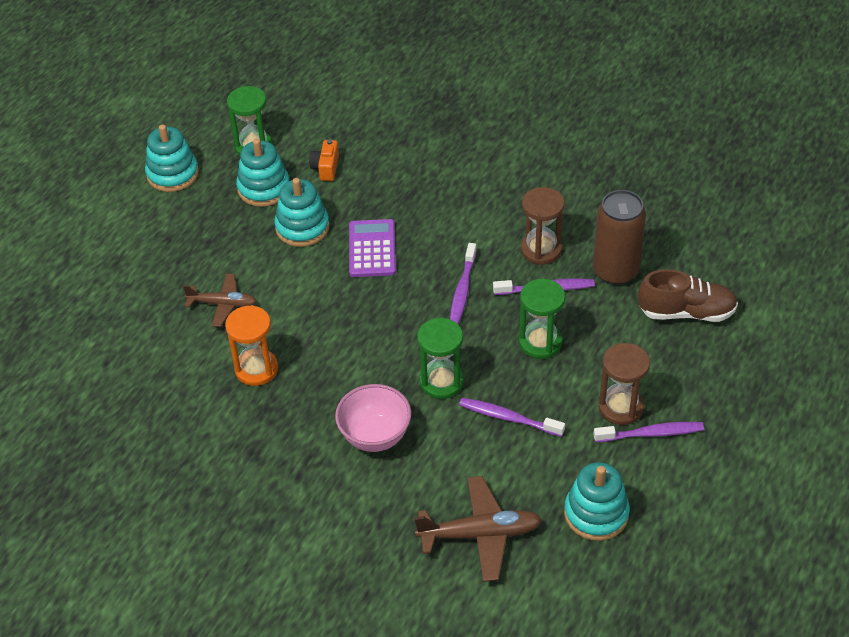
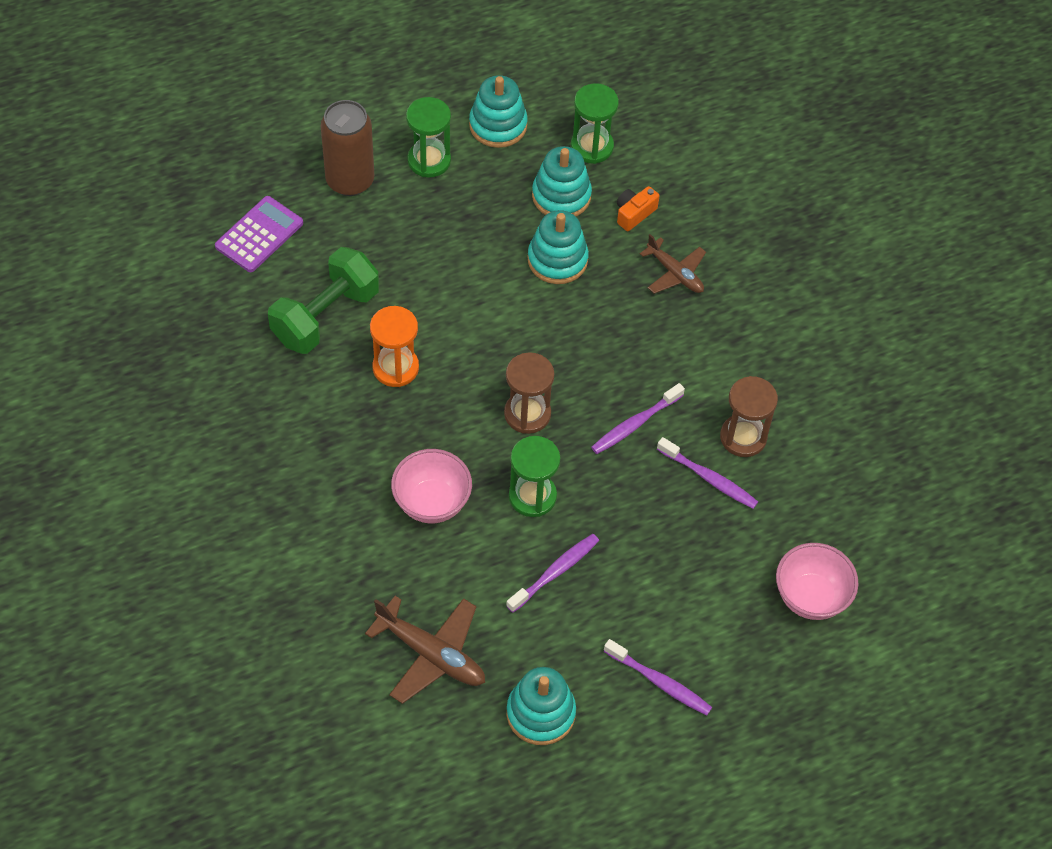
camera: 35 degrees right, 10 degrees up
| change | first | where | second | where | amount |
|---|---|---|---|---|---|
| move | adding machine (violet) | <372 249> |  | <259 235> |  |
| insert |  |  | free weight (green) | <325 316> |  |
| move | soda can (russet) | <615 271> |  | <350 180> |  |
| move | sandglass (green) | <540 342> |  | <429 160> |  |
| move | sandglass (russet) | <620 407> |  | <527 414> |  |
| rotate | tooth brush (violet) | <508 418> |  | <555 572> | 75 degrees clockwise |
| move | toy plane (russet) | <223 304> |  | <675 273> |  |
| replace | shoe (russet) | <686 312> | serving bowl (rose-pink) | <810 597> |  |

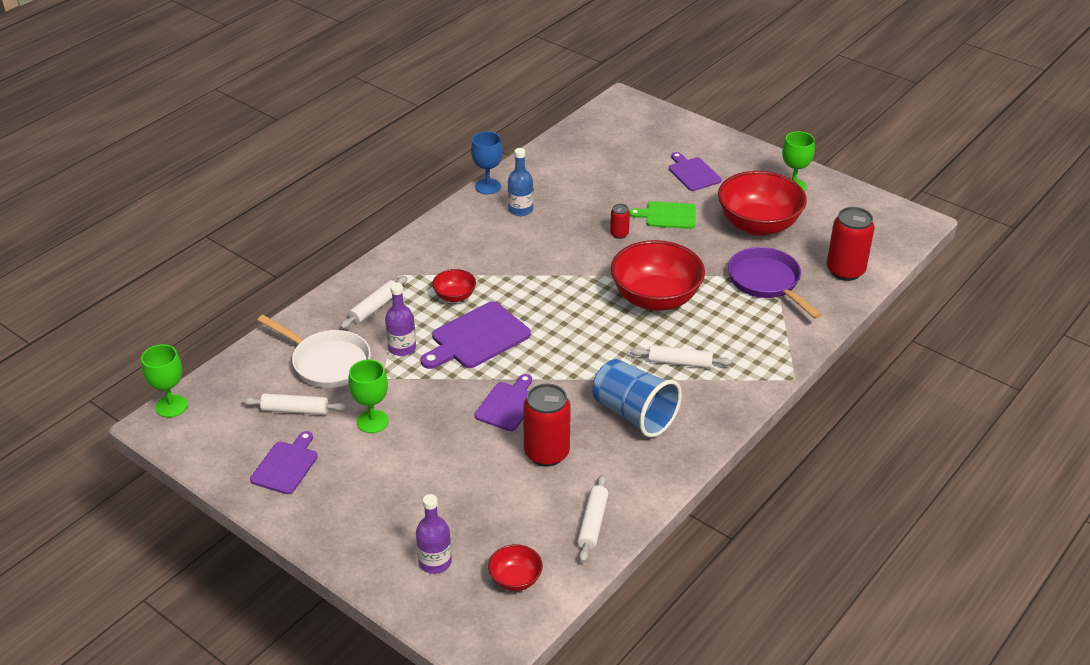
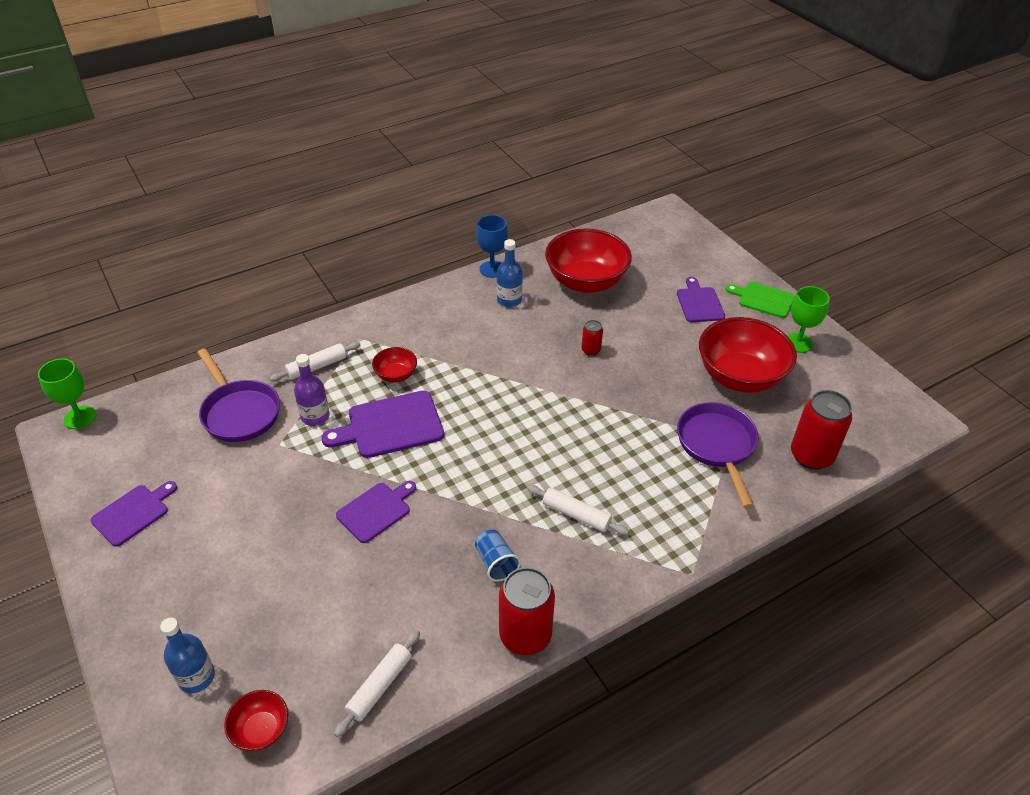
camera: 20 degrees right, 5 degrees up
| change | first | where | second | where | amount |
|---|---|---|---|---|---|
| recolor | drink bottle (violet) | <435 562> | drink bottle (cobalt) | <196 677> |  |
| recolor | frying pan (snow-white) | <327 362> | frying pan (violet) | <239 412> |  |
| resize | beaker (cobalt) | <634 414> |  | <496 563> | x0.52 |
| move | soda can (crimson) | <546 453> |  | <525 635> |  |
| move | serving bowl (crimson) | <655 298> |  | <586 282> |  |
| move | chopping board (green) | <667 216> |  | <763 299> |  |
| delete | pastry roller (snow-white) | <295 410> |  |  |  |
| delete | goblet (green) | <372 421> |  |  |  |

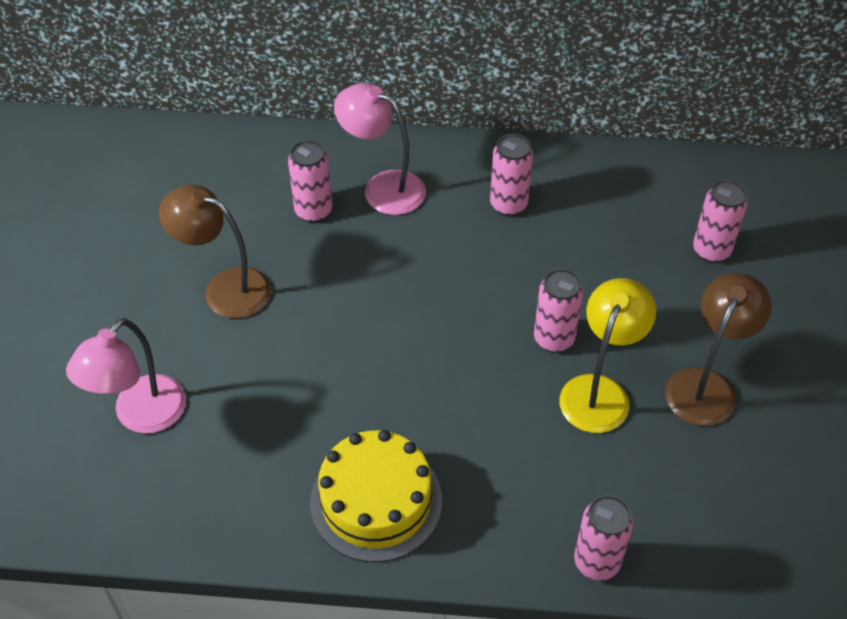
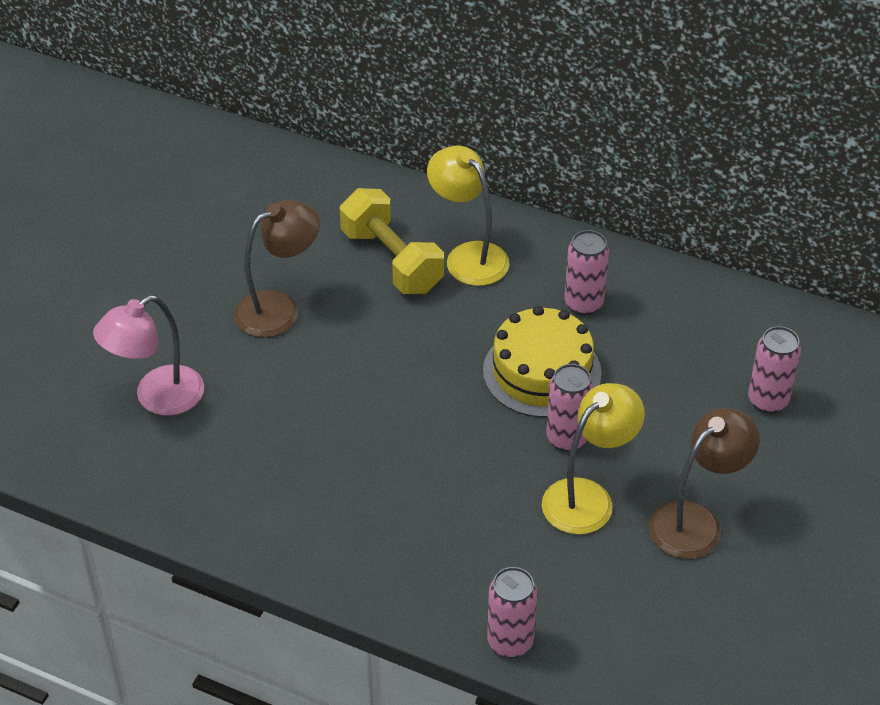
camera: 20 degrees right, 5 degrees down
| change | first | where | second | where | amount |
|---|---|---|---|---|---|
| rotate | desk lamp (russet) | <225 288> |  | <279 308> | 105 degrees clockwise |
| replace | soda can (rose-pink) | <313 211> | free weight (golden) | <392 261> |  |
| recolor | desk lamp (rose-pink) | <383 187> | desk lamp (golden) | <468 256> |  |
| move | gateau (golden) | <376 501> |  | <542 372> |  |

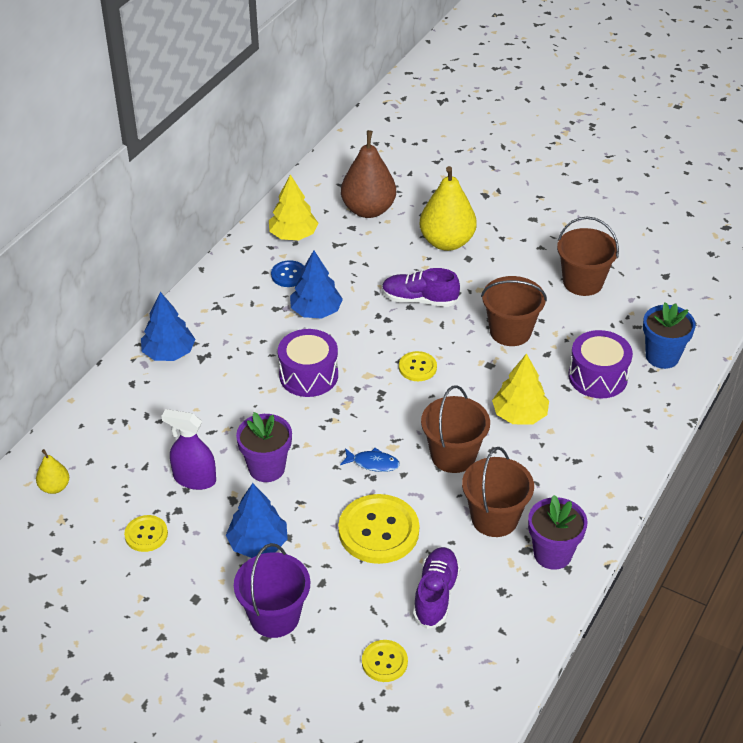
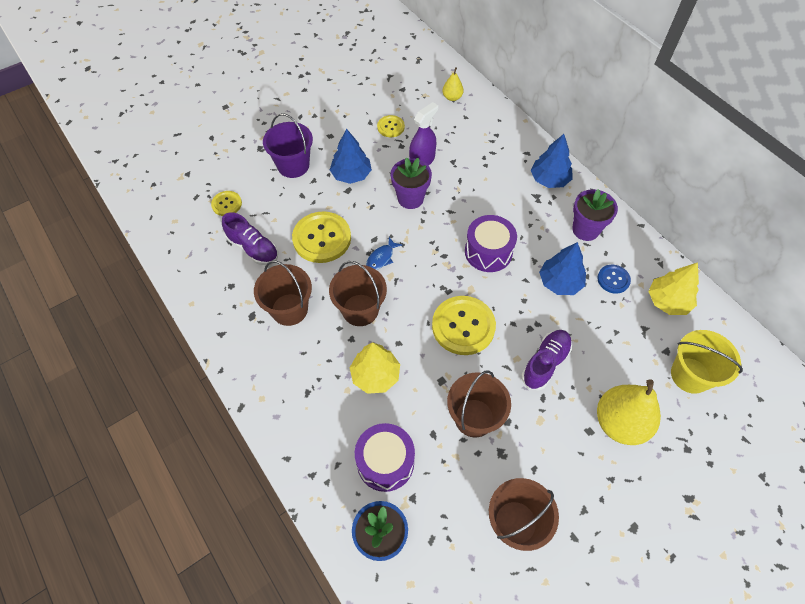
camera: 115 degrees right, 15 degrees up
| change | first | where | second | where | amount |
|---|---|---|---|---|---|
| resize | button (golden) | <417 367> |  | <463 326> | x1.90 |
| move | flower pot (violet) | <552 554> |  | <585 230> |  |
| replace | toy pear (russet) | <368 210> | pail (golden) | <690 375> |  |

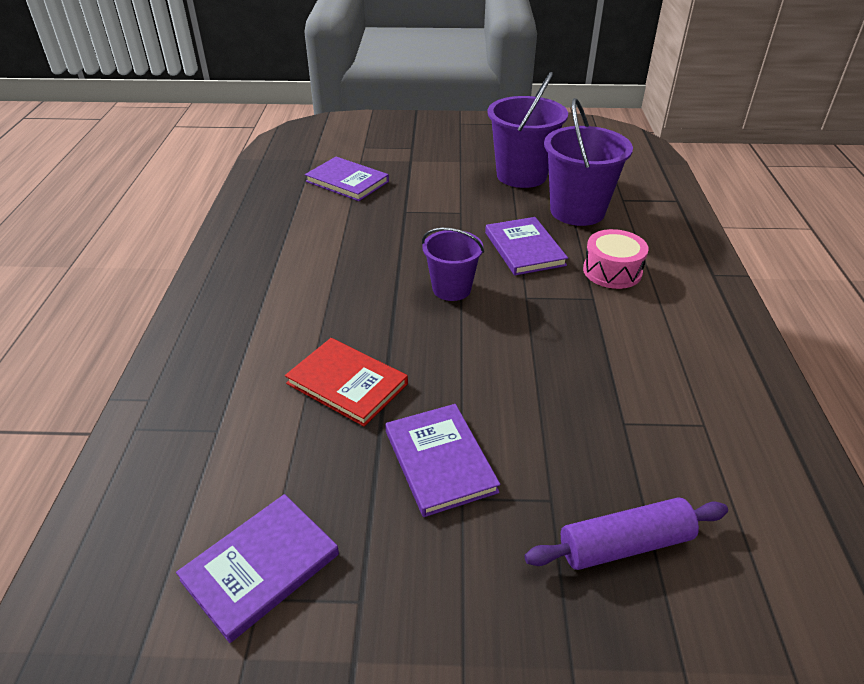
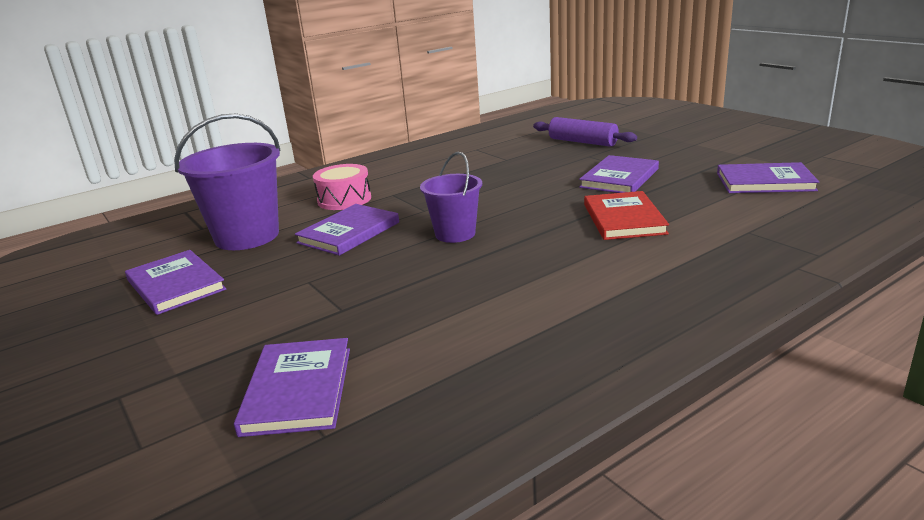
camera: 125 degrees left, 15 degrees down
| change | first | where | second | where | amount |
|---|---|---|---|---|---|
| replace | pail (violet) | <521 175> | hardcover (violet) | <175 285> |  |

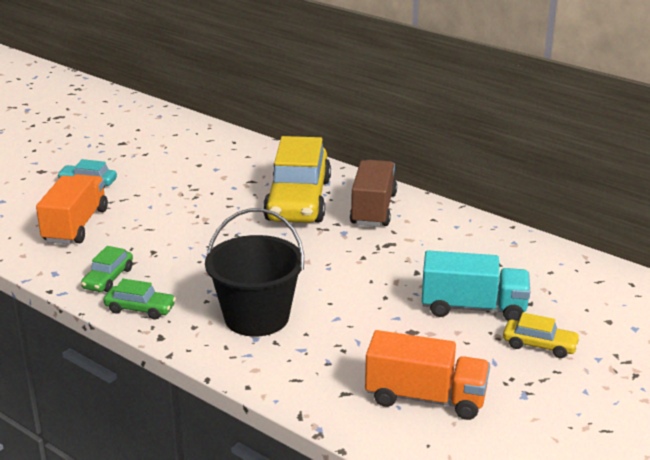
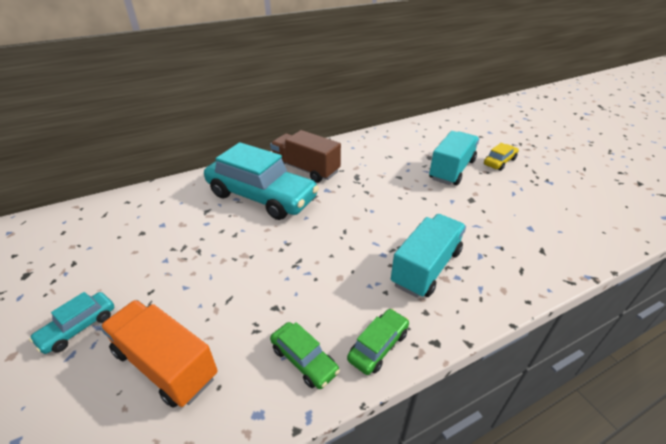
camera: 65 degrees left, 10 degrees up
| change | first | where | second | where | amount |
|---|---|---|---|---|---|
| recolor | car (golden) | <298 200> | car (aqua) | <261 196> |  |
| replace | pail (jet-black) | <256 317> | toy truck (aqua) | <426 267> |  |
| delete | toy truck (orange) | <425 398> |  |  |  |

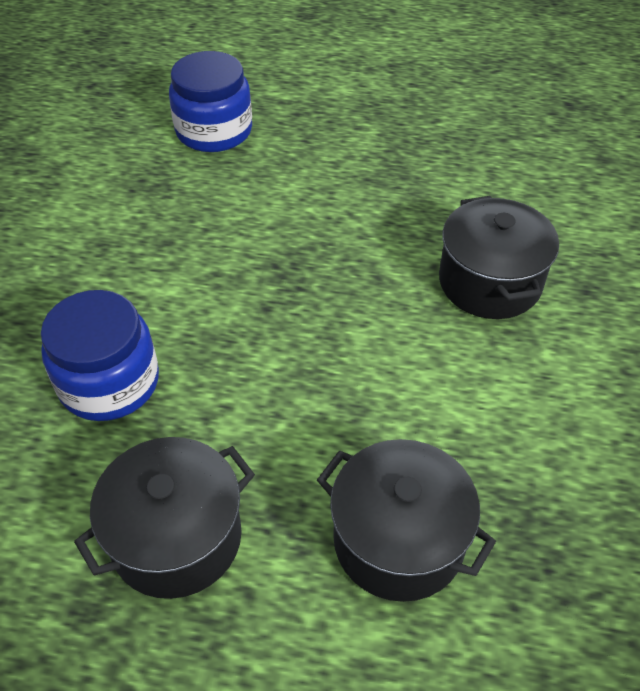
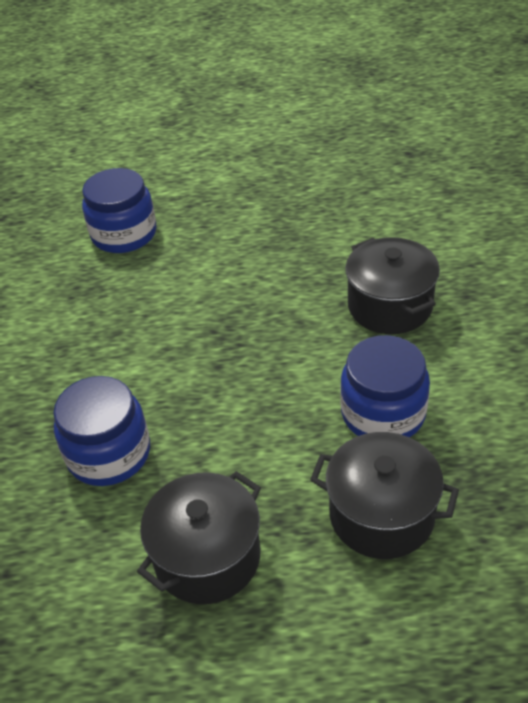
camera: 10 degrees left, 5 degrees down
| change | first | where | second | where | amount |
|---|---|---|---|---|---|
| insert |  |  | preserve jar (cobalt) | <383 413> |  |

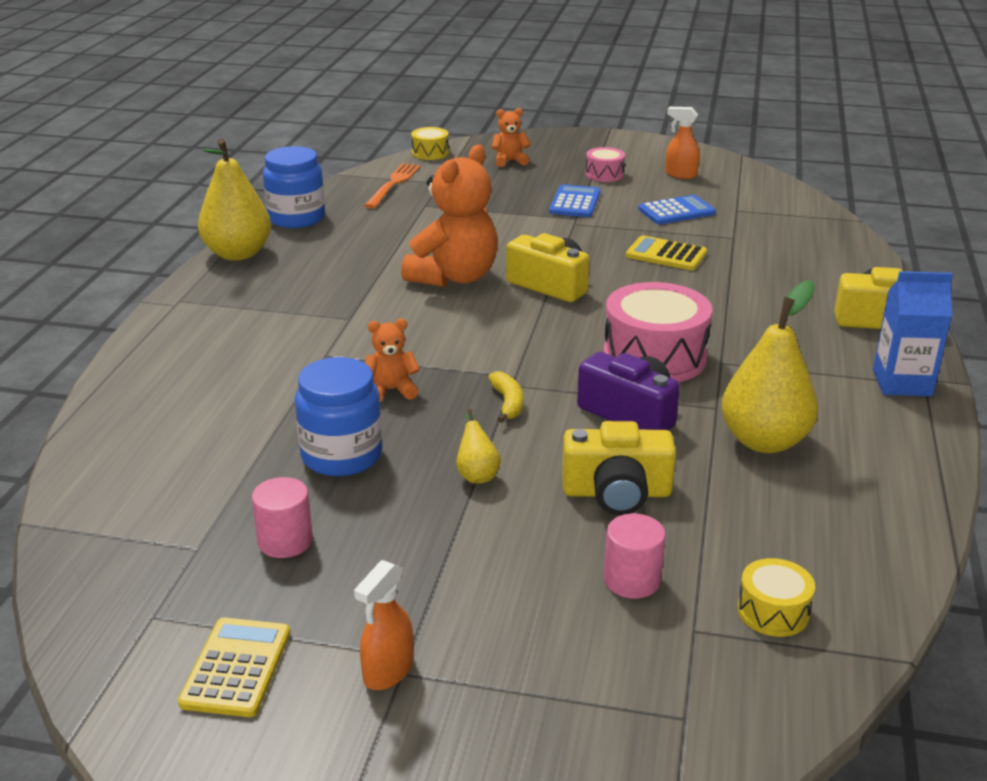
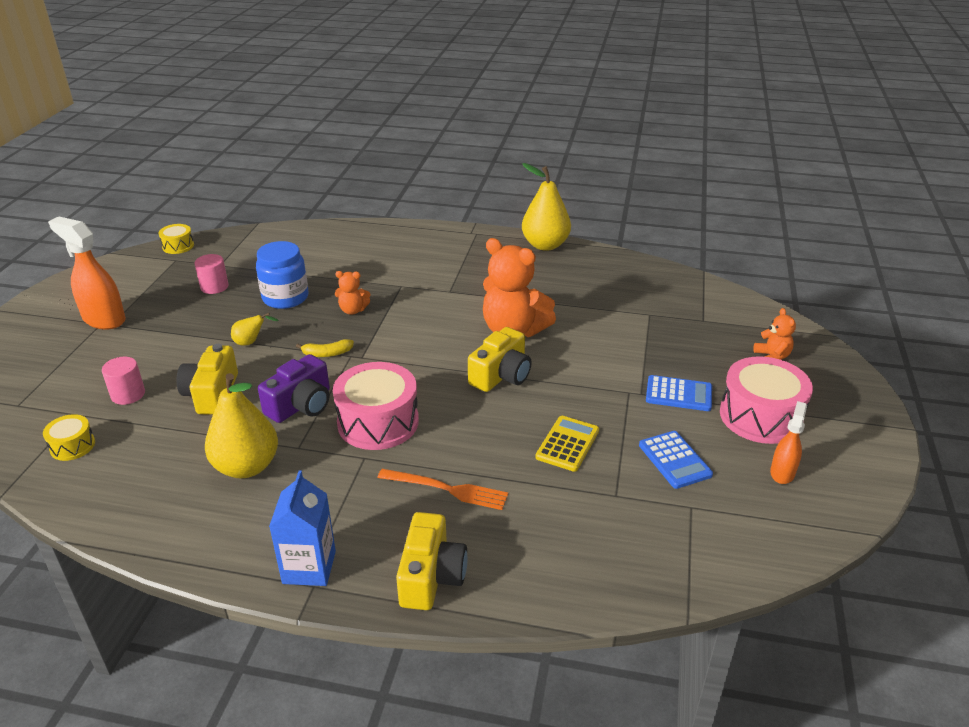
camera: 90 degrees right, 5 degrees up
| change | first | where | second | where | amount |
|---|---|---|---|---|---|
| resize | sprayer (orange) | <388 671> |  | <104 319> | x1.73 |
| move | drum (golden) | <430 153> |  | <178 246> |  |
| rotate | teddy (orange) | <391 390> |  | <353 310> | 105 degrees clockwise |
| move | dinner fork (orange) | <393 184> |  | <447 489> |  |
| resize | drum (rose-pink) | <604 174> |  | <760 416> | x1.98 |
| delete | adding machine (golden) | <236 668> |  |  |  |
| delete | preserve jar (cobalt) | <296 218> |  |  |  |

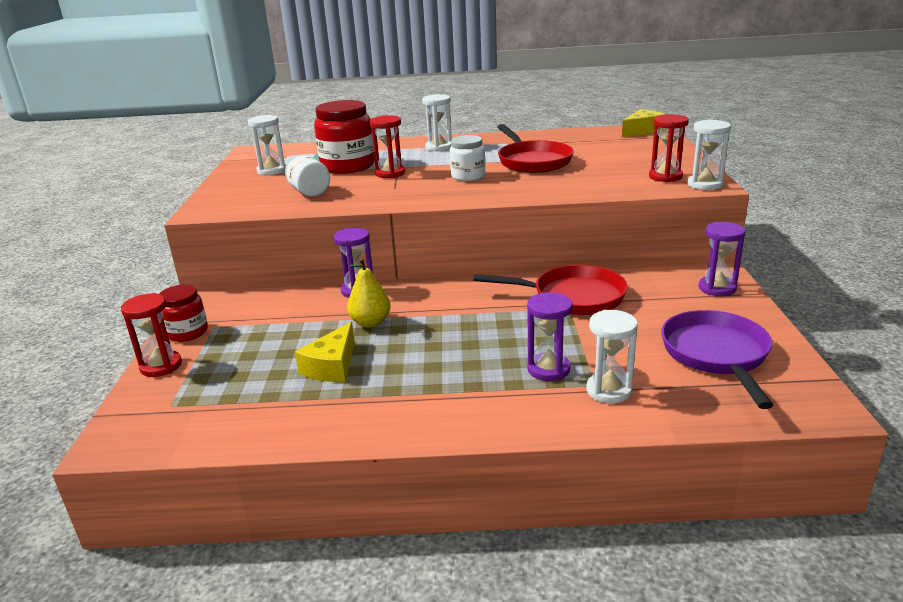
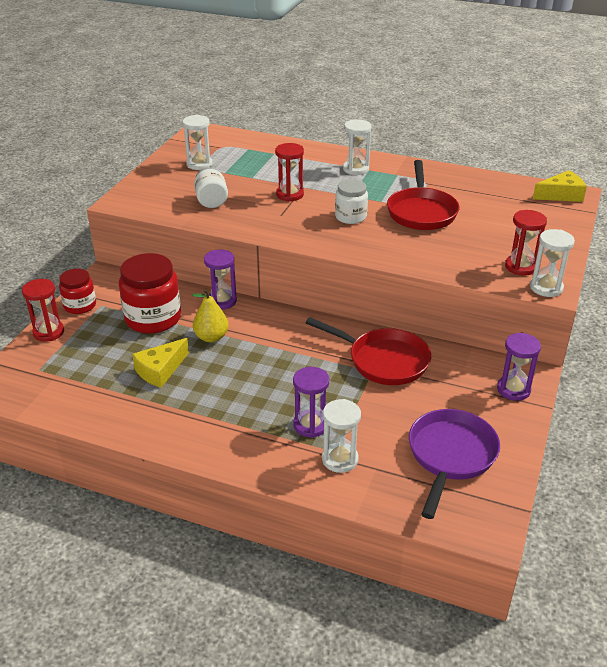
camera: 20 degrees right, 10 degrees up
| change | first | where | second | where | amount |
|---|---|---|---|---|---|
| move | preserve jar (crimson) | <347 166> |  | <153 318> |  |

